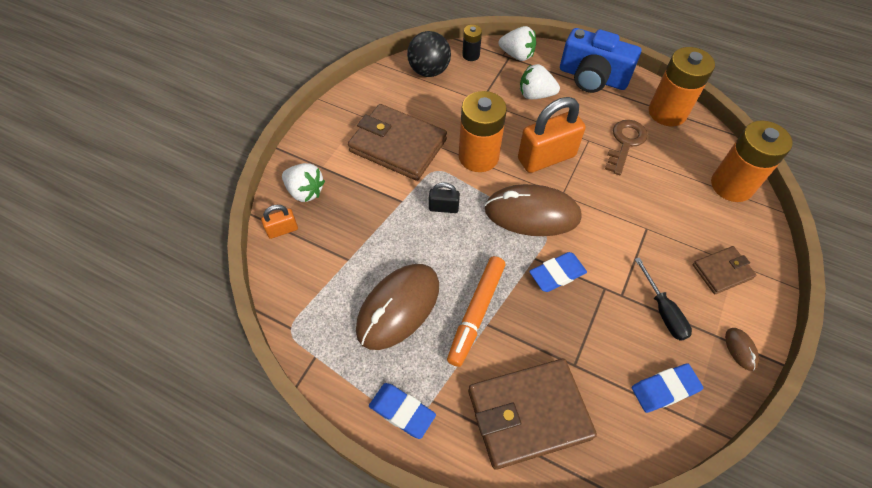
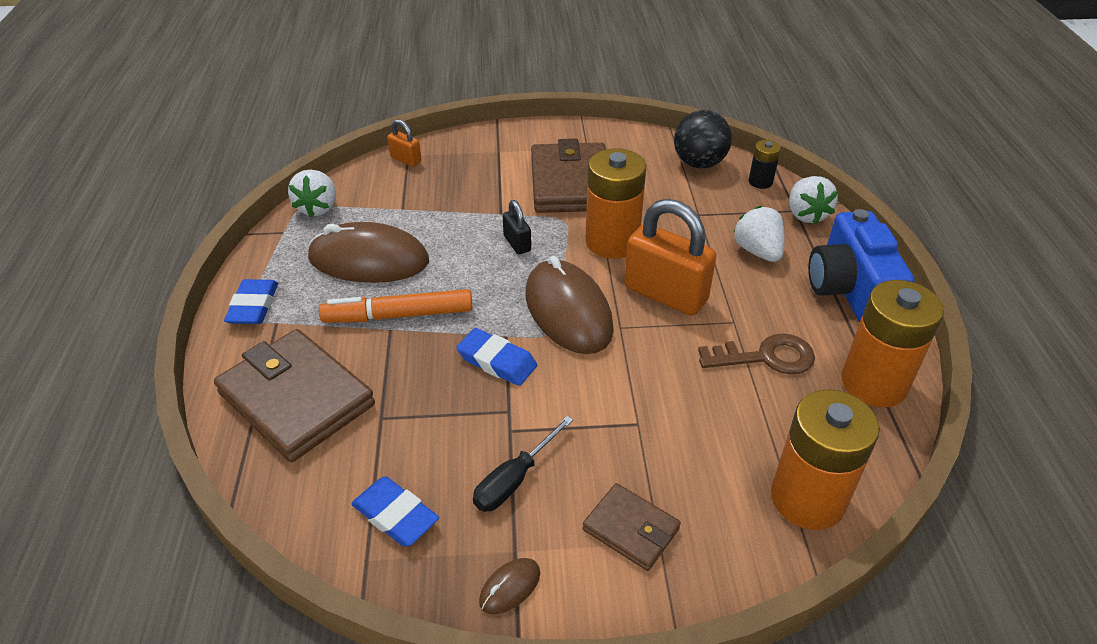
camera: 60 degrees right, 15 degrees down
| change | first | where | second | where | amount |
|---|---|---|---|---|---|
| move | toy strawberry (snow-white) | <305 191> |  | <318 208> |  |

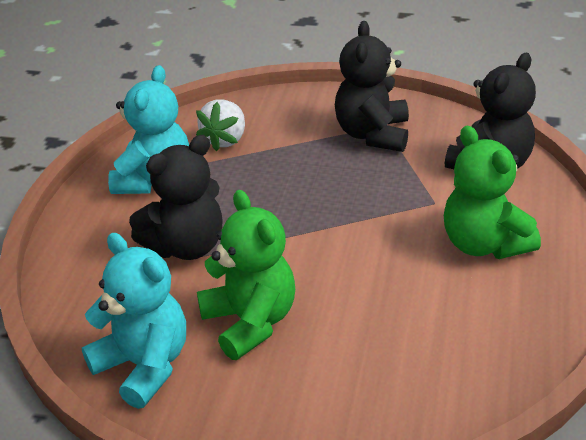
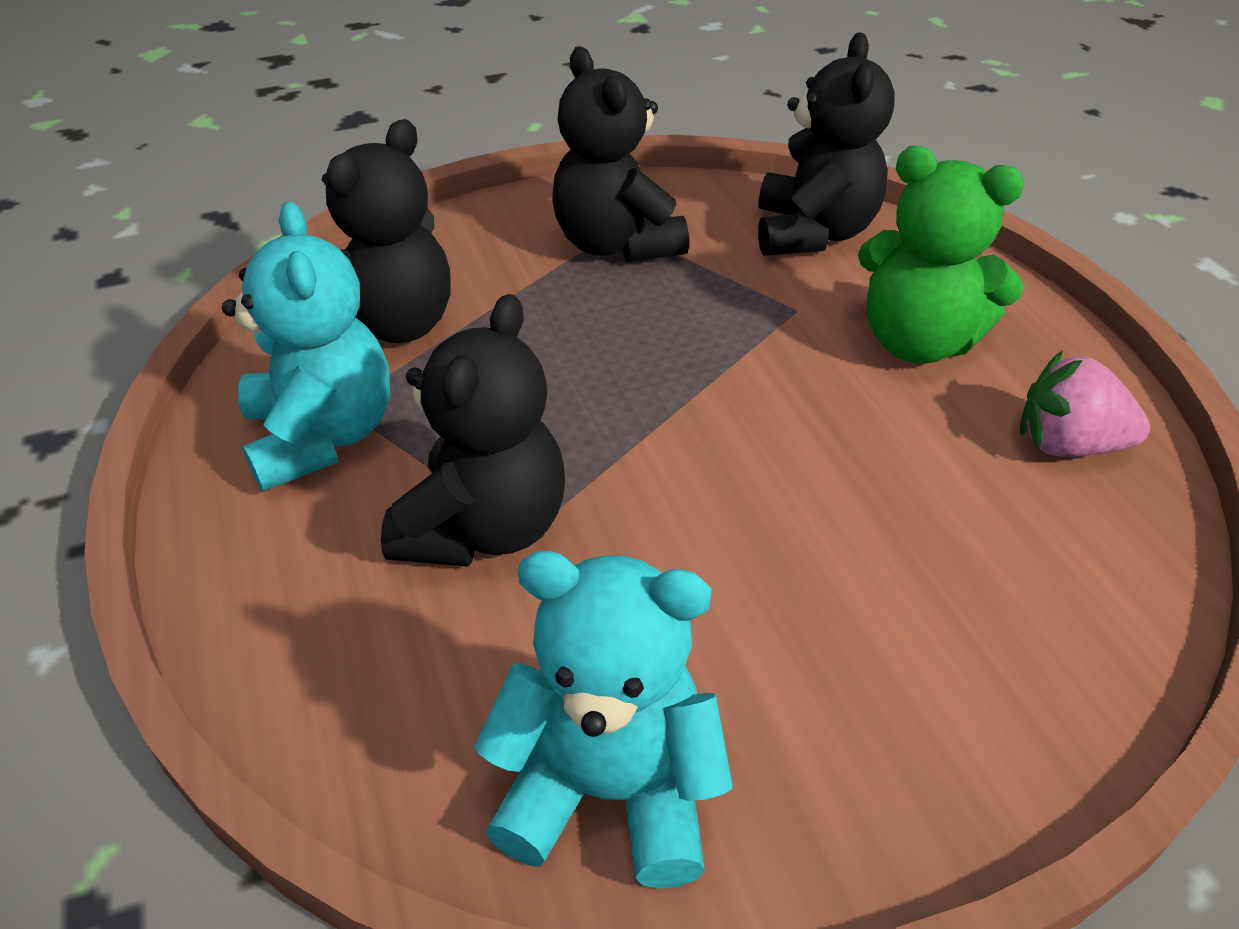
camera: 35 degrees left, 5 degrees up
| change | first | where | second | where | amount |
|---|---|---|---|---|---|
| replace | toy strawberry (snow-white) | <225 139> | teddy (jet-black) | <391 326> |  |
| insert |  |  | toy strawberry (rose-pink) | <1067 444> |  |
| delete | teddy (green) | <250 321> |  |  |  |

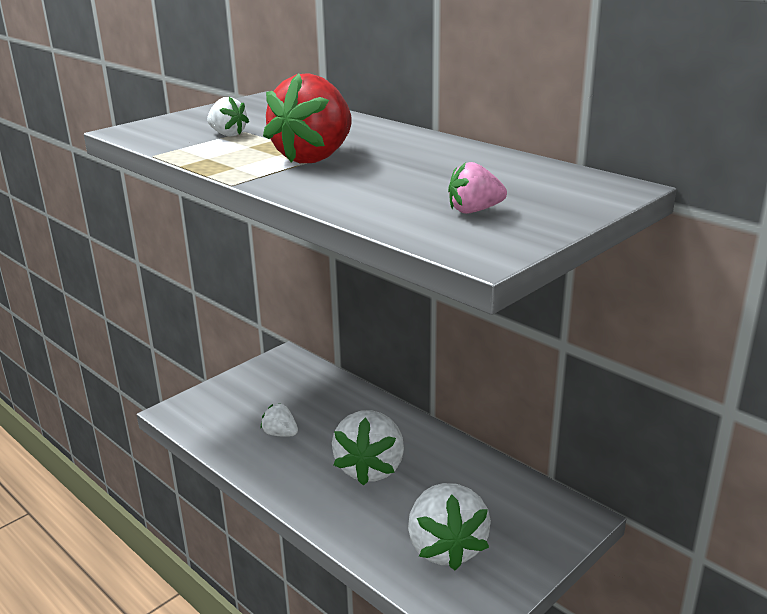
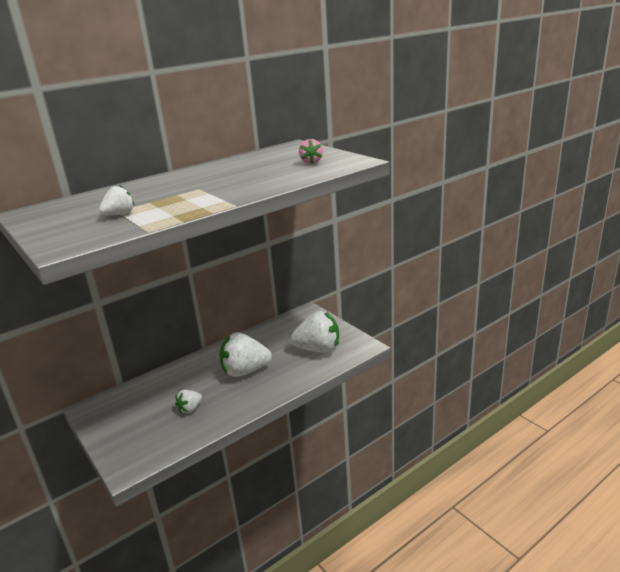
camera: 80 degrees left, 0 degrees up
| change | first | where | second | where | amount |
|---|---|---|---|---|---|
| rotate | toy strawberry (snow-white) | <370 468> |  | <245 371> | 150 degrees clockwise |
| delete | toy strawberry (crimson) | <314 158> |  |  |  |

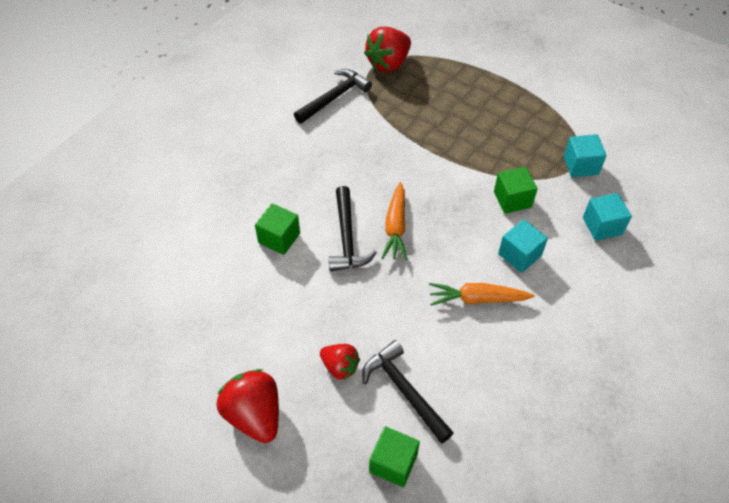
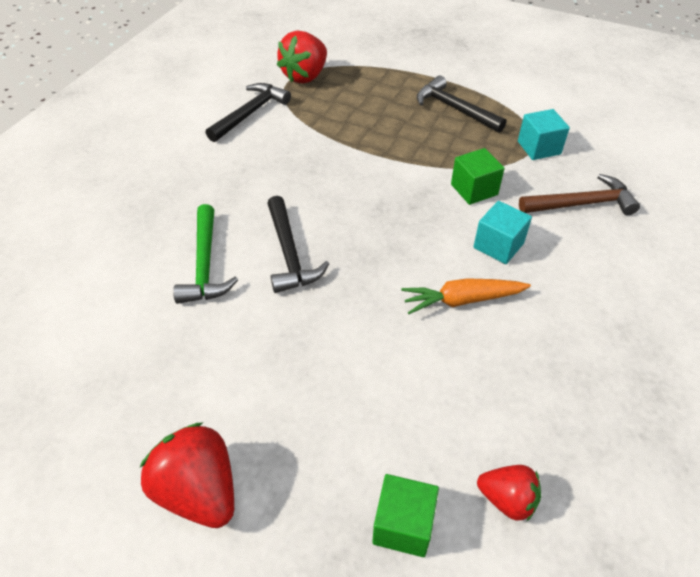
camera: 10 degrees left, 5 degrees down
| change | first | where | second | where | amount |
|---|---|---|---|---|---|
| replace | block (green) | <279 238> | claw hammer (green) | <205 264> |  |
| move | claw hammer (jet-black) | <404 391> |  | <454 109> |  |
| move | toy strawberry (crimson) | <340 367> |  | <507 499> |  |
| replace | block (aqua) | <602 226> | claw hammer (russet) | <581 204> |  |
| delete | carrot (orange) | <395 227> |  |  |  |

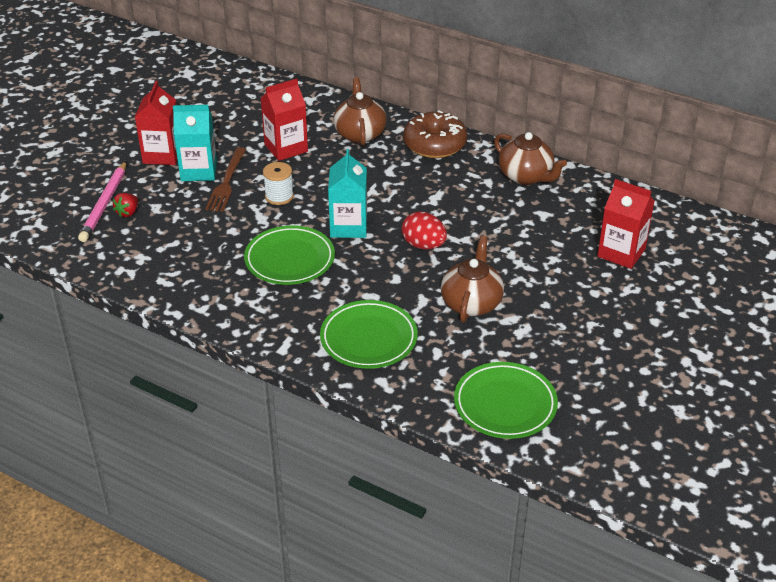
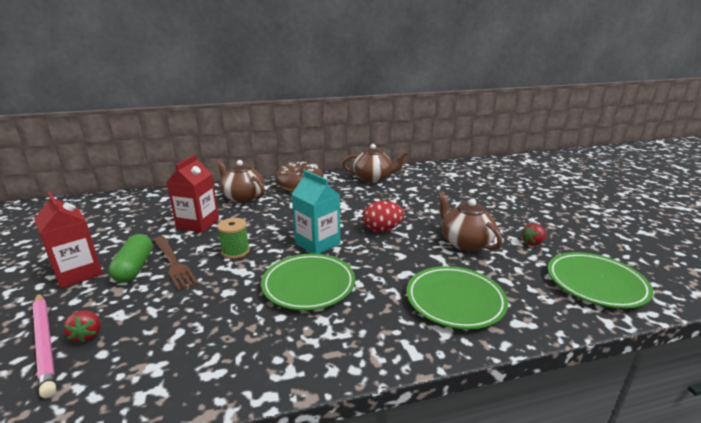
camera: 45 degrees left, 15 degrees down
| change | first | where | second | where | amount |
|---|---|---|---|---|---|
| replace | carton (aqua) | <199 171> | capsule (green) | <134 268> |  |
| recolor | spool (snow-white) | <279 196> | spool (green) | <235 251> |  |
| insert |  |  | toy strawberry (crimson) | <533 243> |  |
| delete | carton (crimson) | <621 253> |  |  |  |

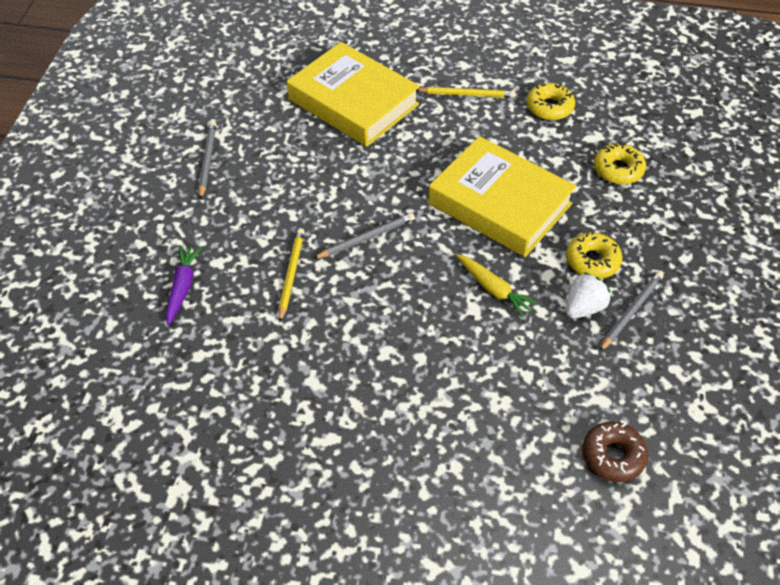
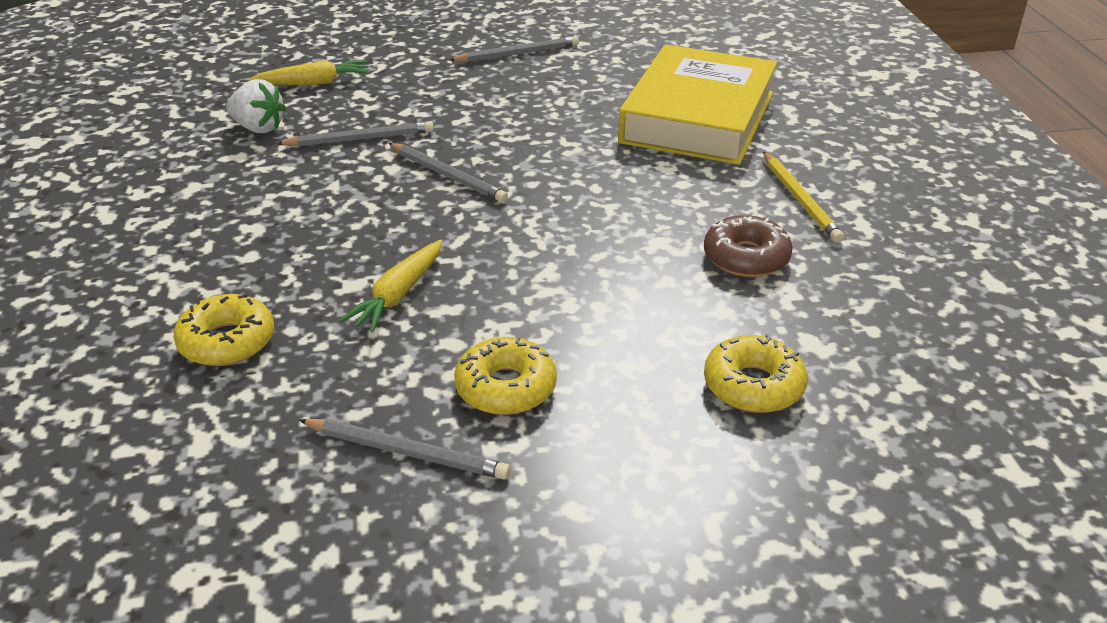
camera: 70 degrees right, 15 degrees down
| change | first | where | second | where | amount |
|---|---|---|---|---|---|
| move | glazed donut (golden) | <549 107> |  | <227 341> |  |
| move | toy strawberry (snow-white) | <583 308> |  | <258 128> |  |
| recolor | carrot (violet) | <182 287> | carrot (golden) | <314 83> |  |
| recolor | pencil (golden) | <291 274> | pencil (ash-grey) | <360 139> |  |
| move | glazed donut (russet) | <613 456> |  | <746 257> |  |
| delete | hardcover (golden) | <500 204> |  |  |  |

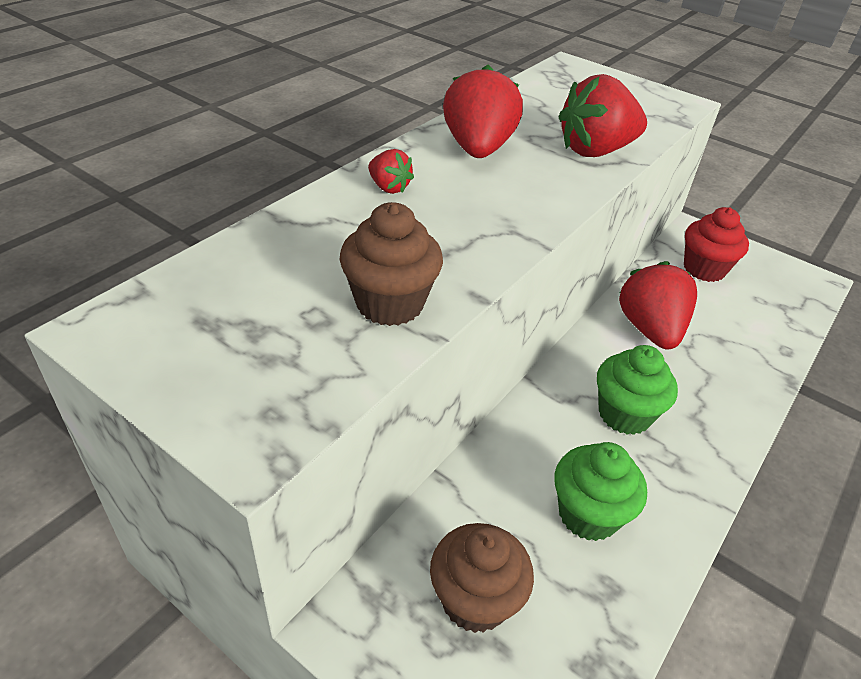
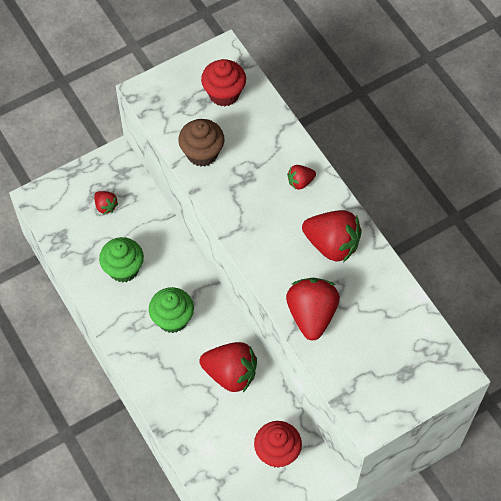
camera: 115 degrees right, 20 degrees up
| change | first | where | second | where | amount |
|---|---|---|---|---|---|
| replace | cupcake (russet) | <475 600> | toy strawberry (crimson) | <106 206> |  |
| insert |  |  | cupcake (crimson) | <224 94> |  |

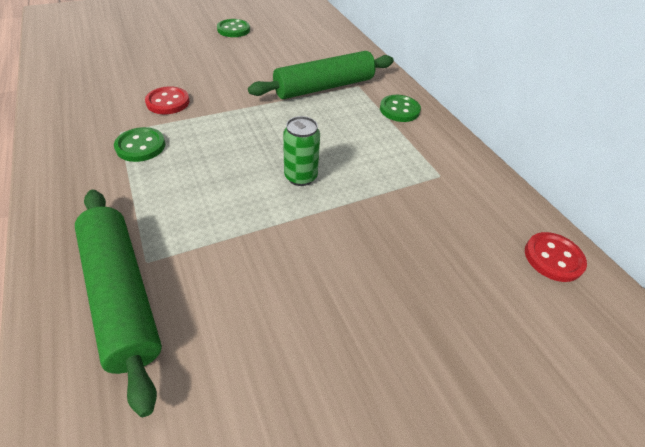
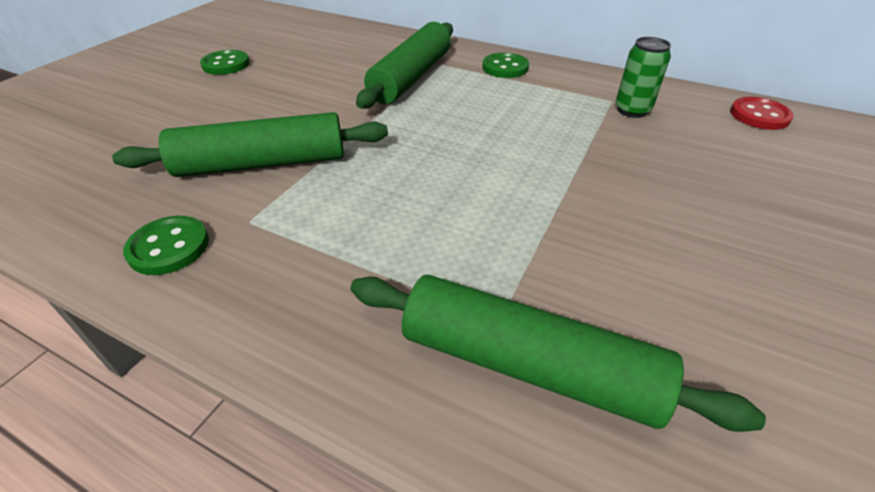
camera: 35 degrees left, 5 degrees down
| change | first | where | second | where | amount |
|---|---|---|---|---|---|
| replace | button (crimson) | <168 102> | pastry roller (green) | <262 163> |  |
| move | button (green) | <141 146> |  | <169 247> |  |
| move | soda can (green) | <300 177> |  | <632 110> |  |

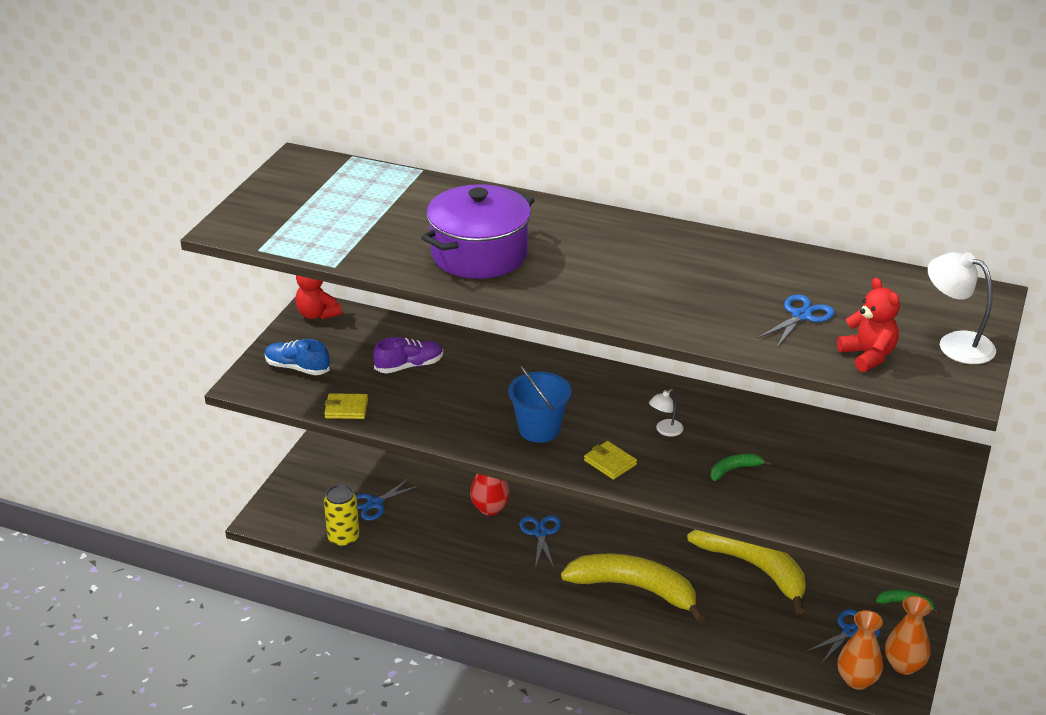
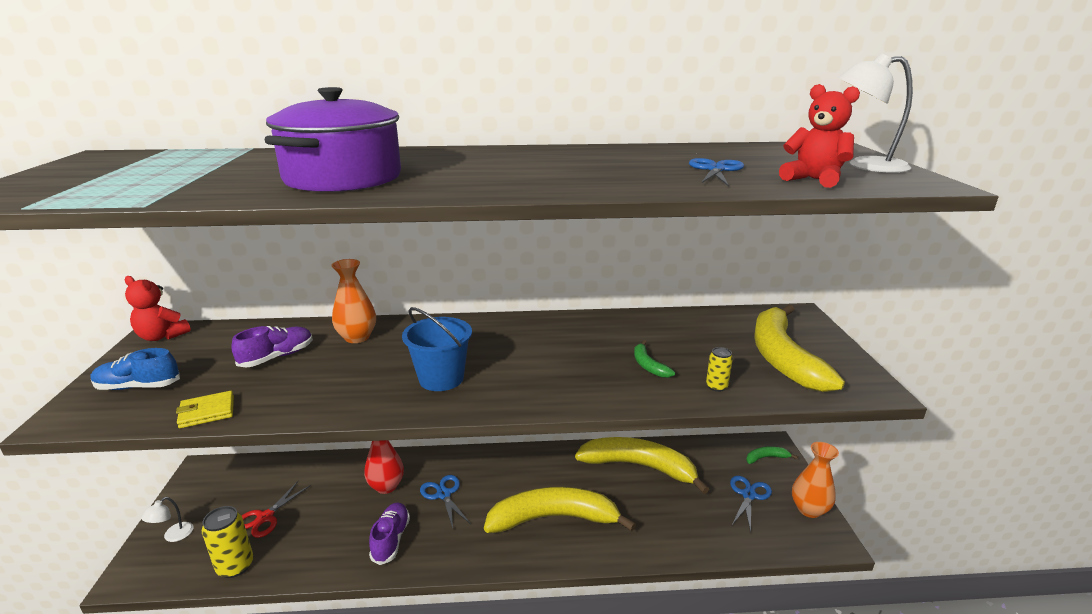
camera: 25 degrees left, 10 degrees down
| change | first | where | second | where | amount |
|---|---|---|---|---|---|
| move | desk lamp (snow-white) | <665 430> |  | <173 536> |  |
| recolor | shears (cobalt) | <374 503> | shears (crimson) | <265 517> |  |
| move | tall vase (orange) | <857 680> |  | <357 337> |  |
| insert |  |  | shoe (violet) | <391 539> |  |
| rotate | banana (green) | <734 469> |  | <648 365> | 60 degrees counterclockwise |
| insert |  |  | soda can (golden) | <716 386> |  |
| insert |  |  | banana (golden) | <782 357> |  |
| delete | card wallet (golden) | <610 462> |  |  |  |

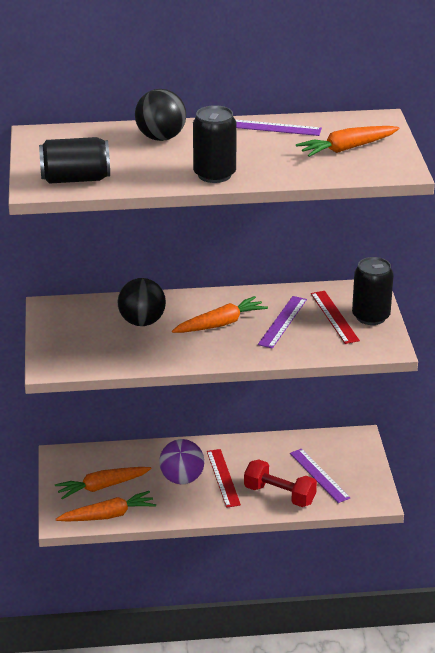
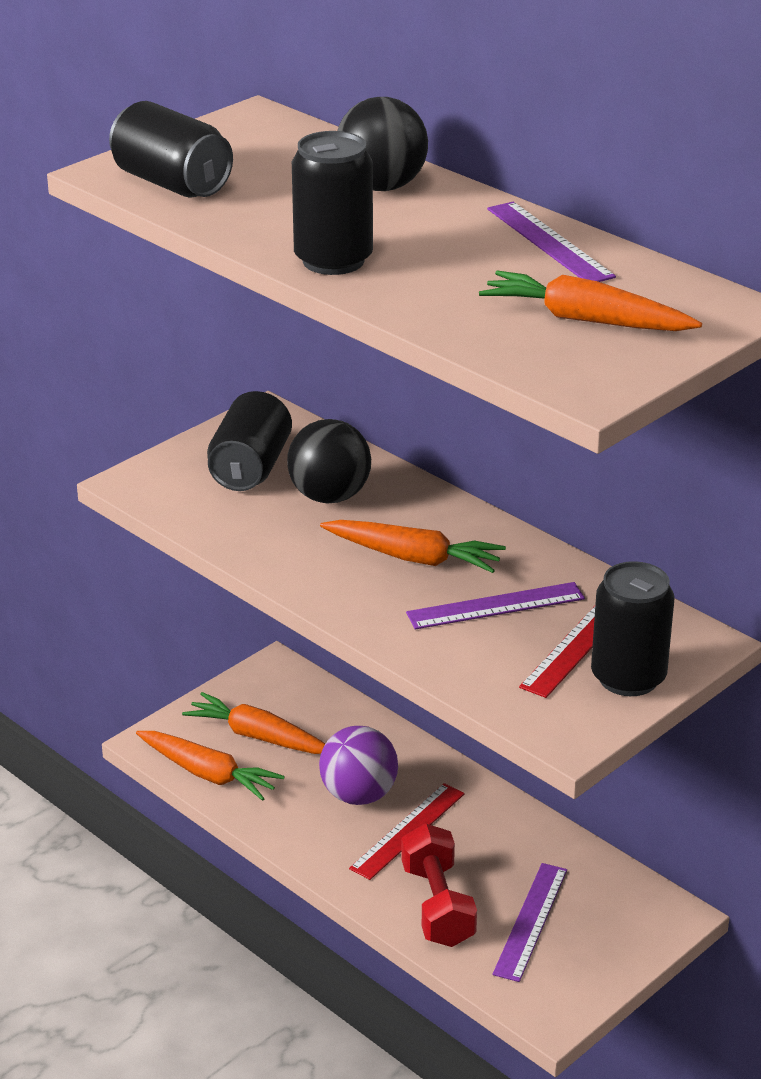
camera: 50 degrees right, 0 degrees up
| change | first | where | second | where | amount |
|---|---|---|---|---|---|
| insert |  |  | soda can (jet-black) | <250 468> |  |

